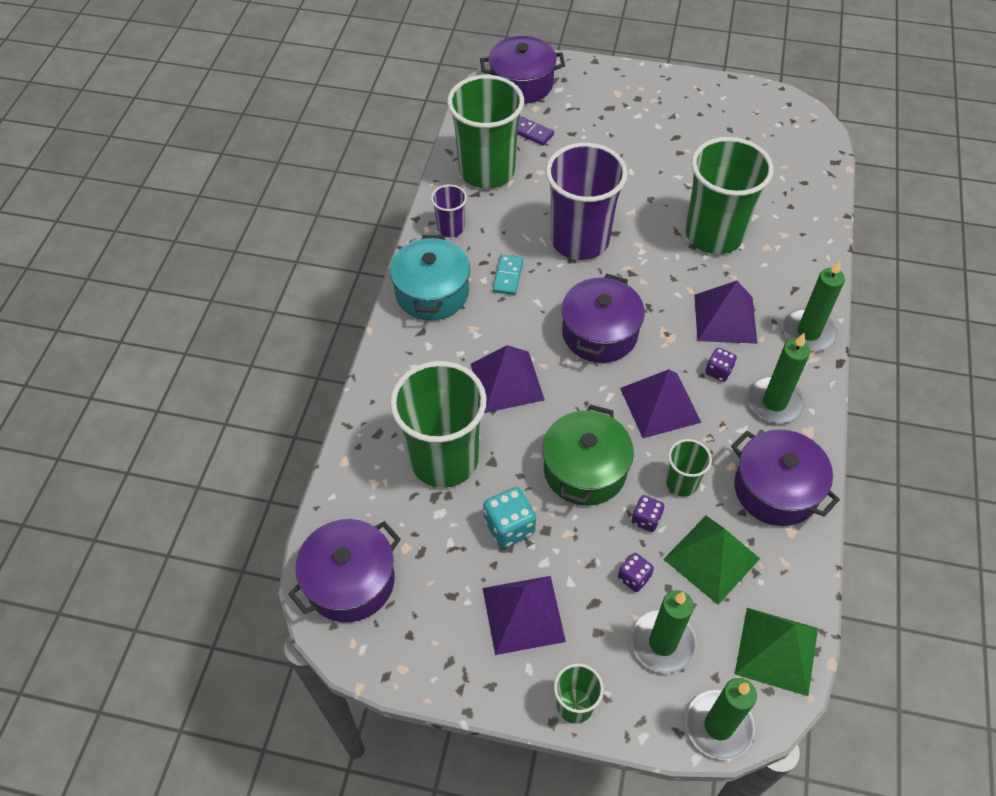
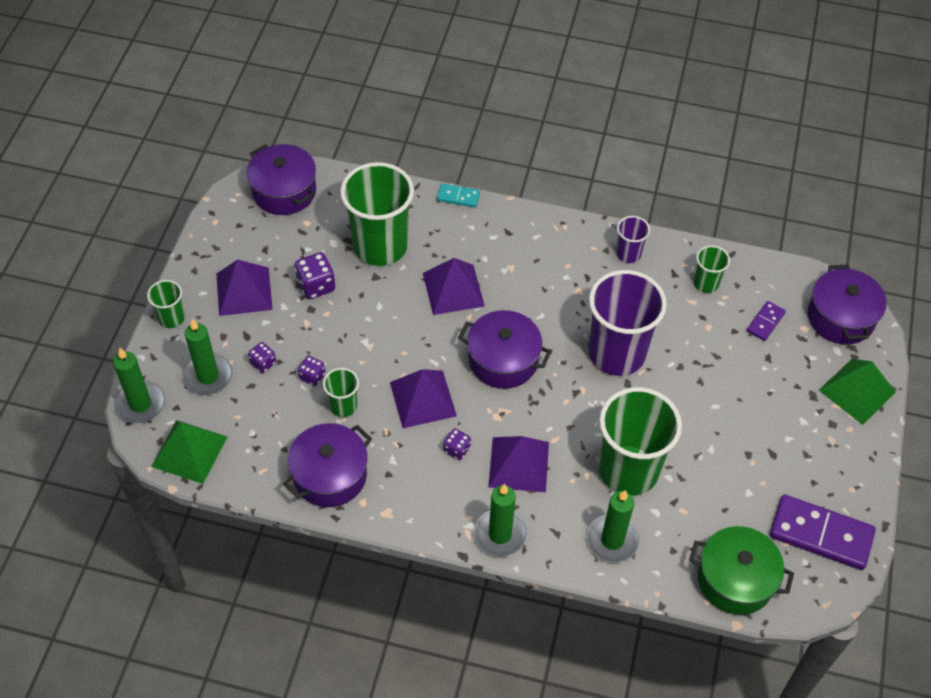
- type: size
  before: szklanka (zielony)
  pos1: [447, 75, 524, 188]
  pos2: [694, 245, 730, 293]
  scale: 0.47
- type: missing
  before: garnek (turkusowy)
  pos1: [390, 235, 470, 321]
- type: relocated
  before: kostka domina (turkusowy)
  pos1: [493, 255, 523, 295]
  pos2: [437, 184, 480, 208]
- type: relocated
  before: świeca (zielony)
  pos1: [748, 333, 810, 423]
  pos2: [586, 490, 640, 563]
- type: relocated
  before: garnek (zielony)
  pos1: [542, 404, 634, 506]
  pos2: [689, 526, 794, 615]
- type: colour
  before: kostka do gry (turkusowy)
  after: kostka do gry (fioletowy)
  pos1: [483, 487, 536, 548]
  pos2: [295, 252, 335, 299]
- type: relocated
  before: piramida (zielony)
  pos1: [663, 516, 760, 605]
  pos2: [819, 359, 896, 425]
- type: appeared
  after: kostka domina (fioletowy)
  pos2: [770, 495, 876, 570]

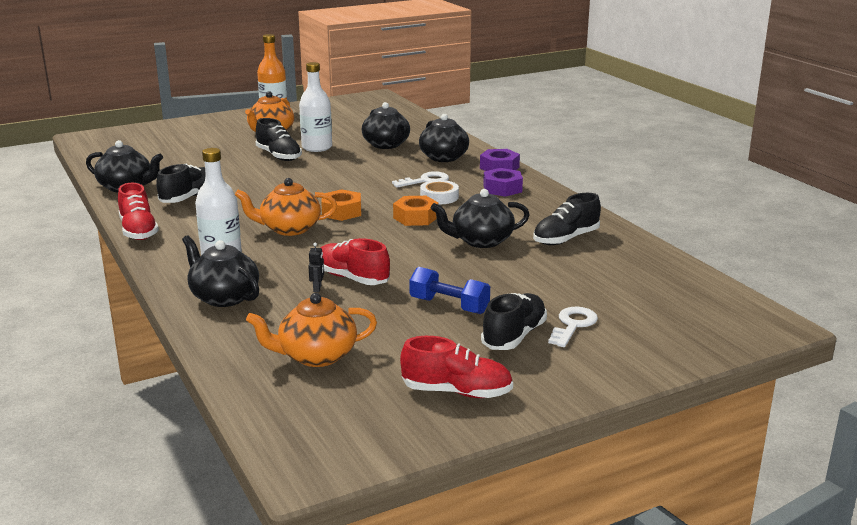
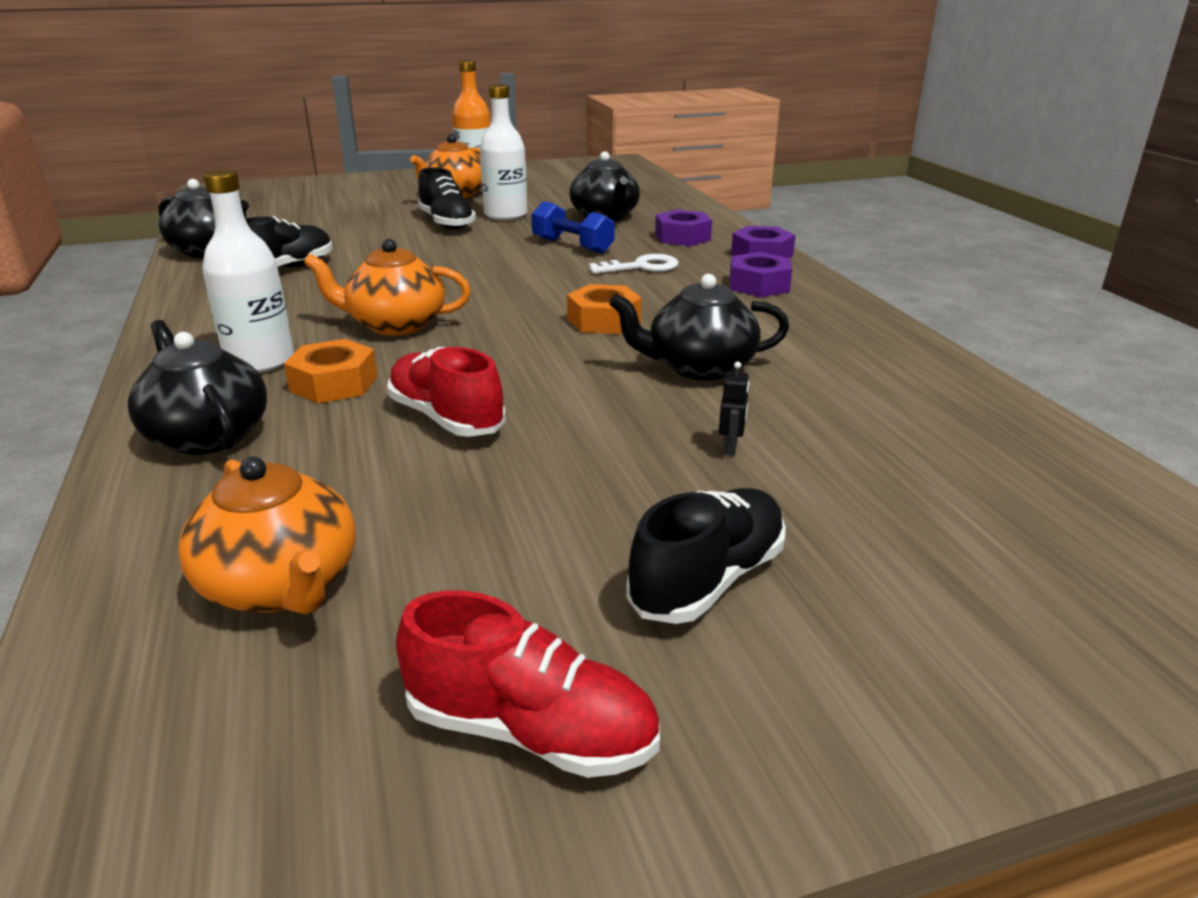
- type: exchanged
  before: imbryk (czarny)
  after: nakrętka (fioletowy)
  pos1: [419, 114, 469, 162]
  pos2: [655, 210, 712, 246]
- type: missing
  before: taśma klejąca (biały)
  pos1: [420, 180, 459, 204]
- type: missing
  before: but (czerwony)
  pos1: [118, 183, 159, 240]
- type: relocated
  before: nakrętka (pomarańczowy)
  pos1: [321, 189, 361, 221]
  pos2: [284, 339, 378, 403]
- type: missing
  before: but (czarny)
  pos1: [533, 193, 601, 245]
- type: relocated
  before: robot (czarny)
  pos1: [308, 243, 324, 292]
  pos2: [719, 362, 749, 456]
- type: relocated
  before: hantel (niebieski)
  pos1: [409, 267, 490, 314]
  pos2: [531, 201, 615, 254]
- type: spun
  before: imbryk (pomarańczowy)
  pos1: [246, 293, 377, 367]
  pos2: [178, 457, 356, 614]
  turn: -120
- type: missing
  before: klucz (biały)
  pos1: [548, 307, 598, 347]

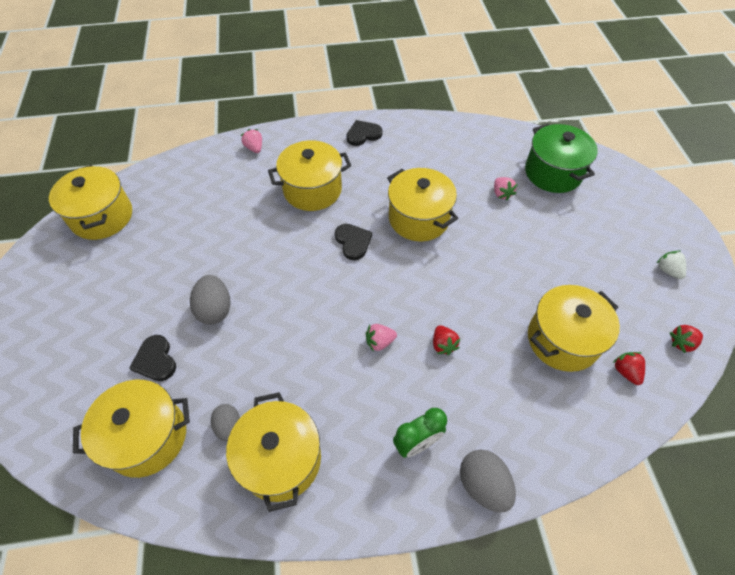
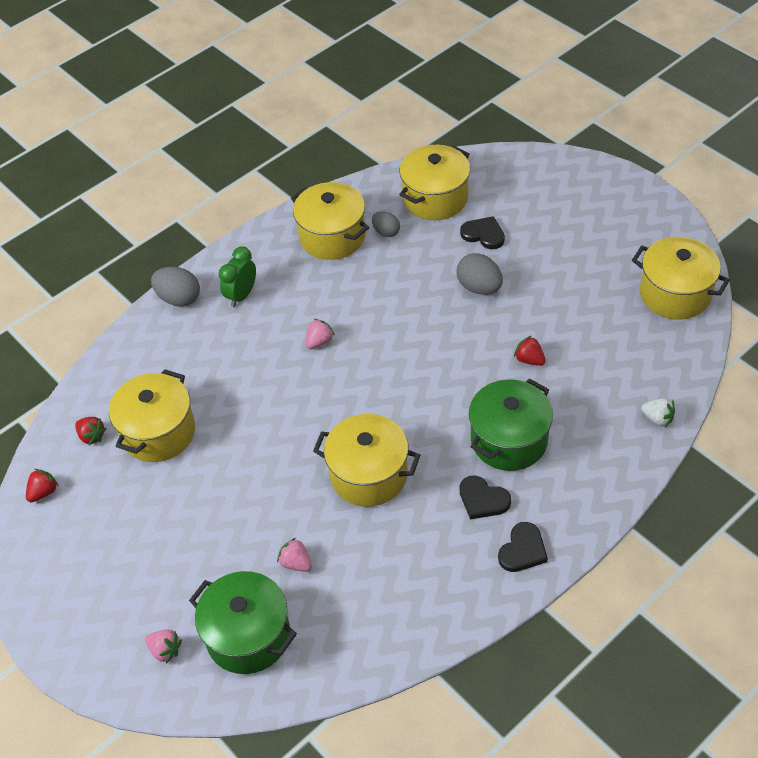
- type: relocated
  before: truskawka (różowy)
  pos1: [241, 129, 262, 153]
  pos2: [145, 630, 182, 664]
- type: colour
  before: garnek (żółty)
  after: garnek (zielony)
  pos1: [268, 140, 351, 211]
  pos2: [469, 378, 553, 471]
- type: relocated
  before: serce (czarny)
  pos1: [335, 224, 372, 260]
  pos2: [459, 475, 511, 520]
- type: relocated
  before: truskawka (biały)
  pos1: [657, 250, 686, 279]
  pos2: [641, 398, 675, 427]
- type: relocated
  before: truskawka (czerwony)
  pos1: [433, 325, 460, 355]
  pos2: [514, 336, 546, 366]

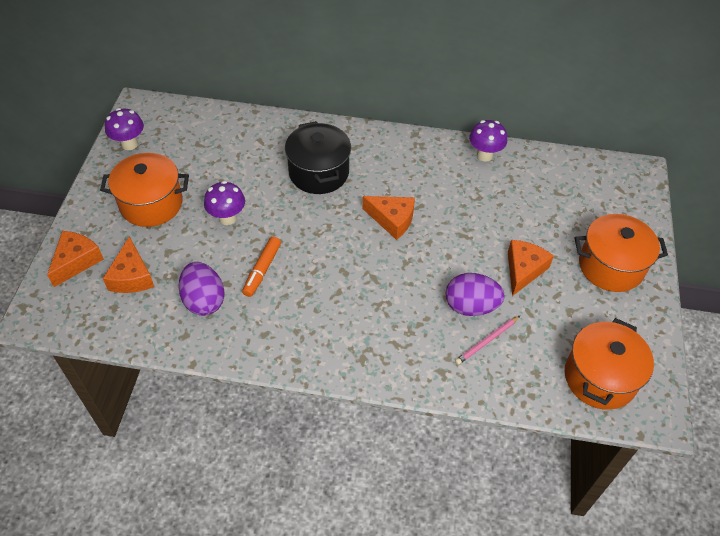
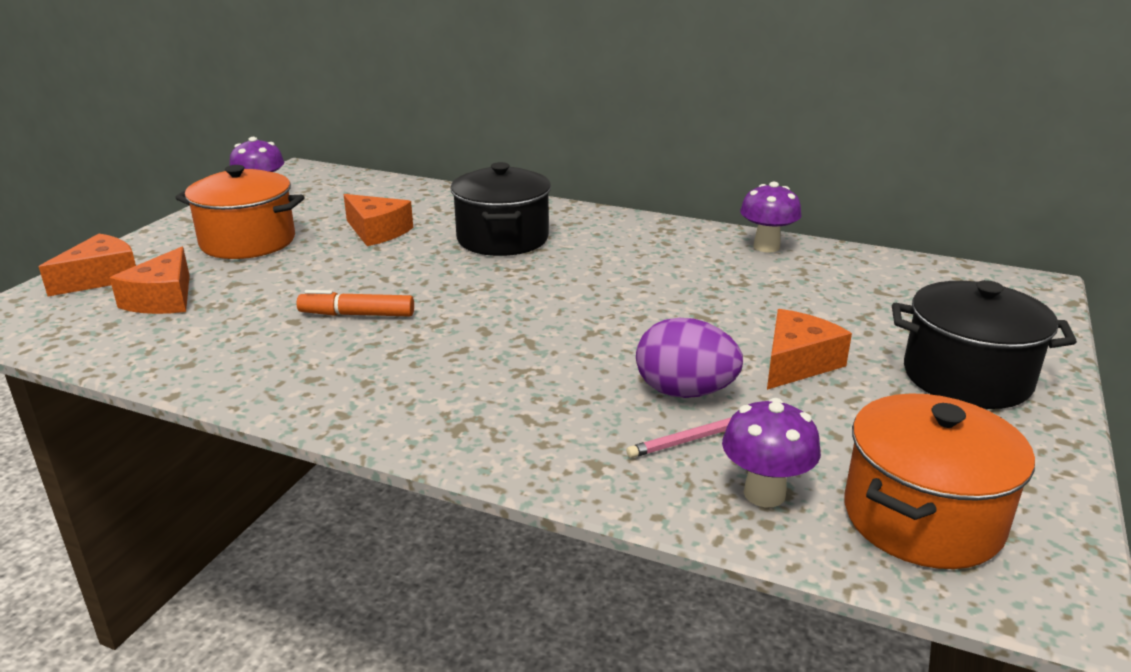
- type: relocated
  before: grzyb (fioletowy)
  pos1: [204, 181, 245, 225]
  pos2: [722, 398, 821, 507]
- type: relocated
  before: ser (pomarańczowy)
  pos1: [362, 196, 415, 240]
  pos2: [344, 194, 413, 246]
- type: colour
  before: garnek (pomarańczowy)
  after: garnek (czarny)
  pos1: [575, 214, 668, 292]
  pos2: [892, 280, 1077, 409]
- type: spun
  before: flamaster (pomarańczowy)
  pos1: [242, 237, 281, 297]
  pos2: [296, 290, 414, 316]
  turn: 60
- type: missing
  before: jajko (fioletowy)
  pos1: [178, 262, 225, 316]

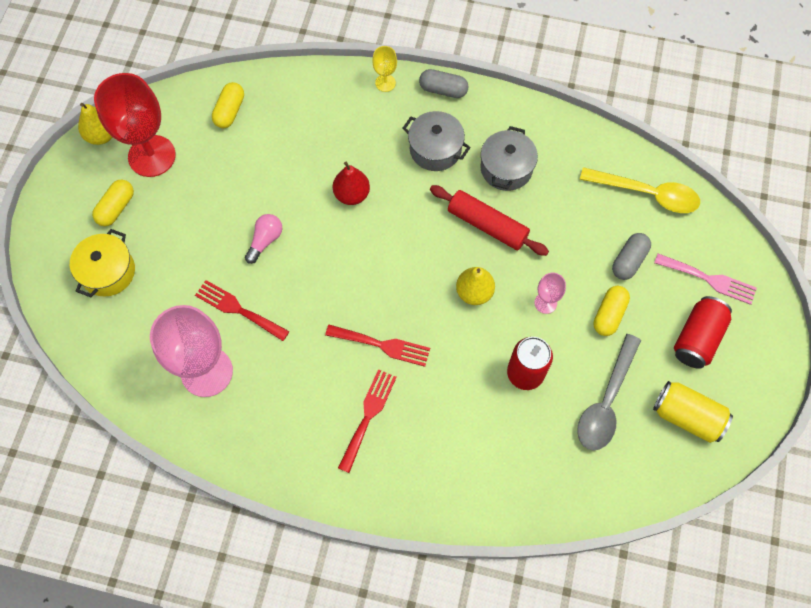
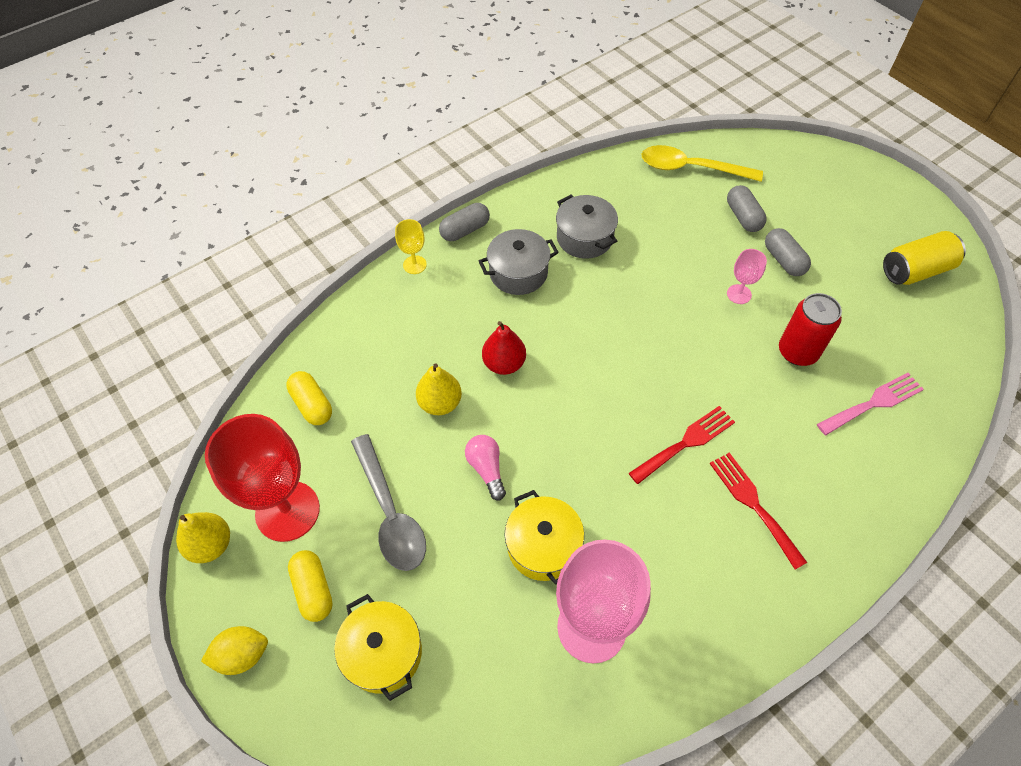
- type: spun
  before: łyżka (żółty)
  pos1: [580, 167, 700, 213]
  pos2: [641, 145, 763, 182]
  turn: -135
- type: missing
  before: wałek do ciasta (czerwony)
  pos1: [430, 185, 549, 256]
- type: relocated
  before: widelec (różowy)
  pos1: [654, 254, 757, 305]
  pos2: [817, 373, 924, 435]
- type: relocated
  before: gruszka (żółty)
  pos1: [456, 267, 495, 305]
  pos2: [416, 363, 462, 415]
- type: exchanged
  before: widelec (czerwony)
  after: garnek (żółty)
  pos1: [195, 280, 290, 341]
  pos2: [505, 490, 584, 585]
- type: colour
  before: kapsułka (żółty)
  after: kapsułka (szary)
  pos1: [593, 286, 630, 336]
  pos2: [765, 228, 811, 276]
- type: missing
  before: puszka (czerwony)
  pos1: [674, 296, 732, 369]
- type: relocated
  before: łyżka (szary)
  pos1: [577, 334, 641, 451]
  pos2: [351, 434, 426, 571]
- type: appeared
  after: cytryna (żółty)
  pos2: [201, 626, 268, 675]

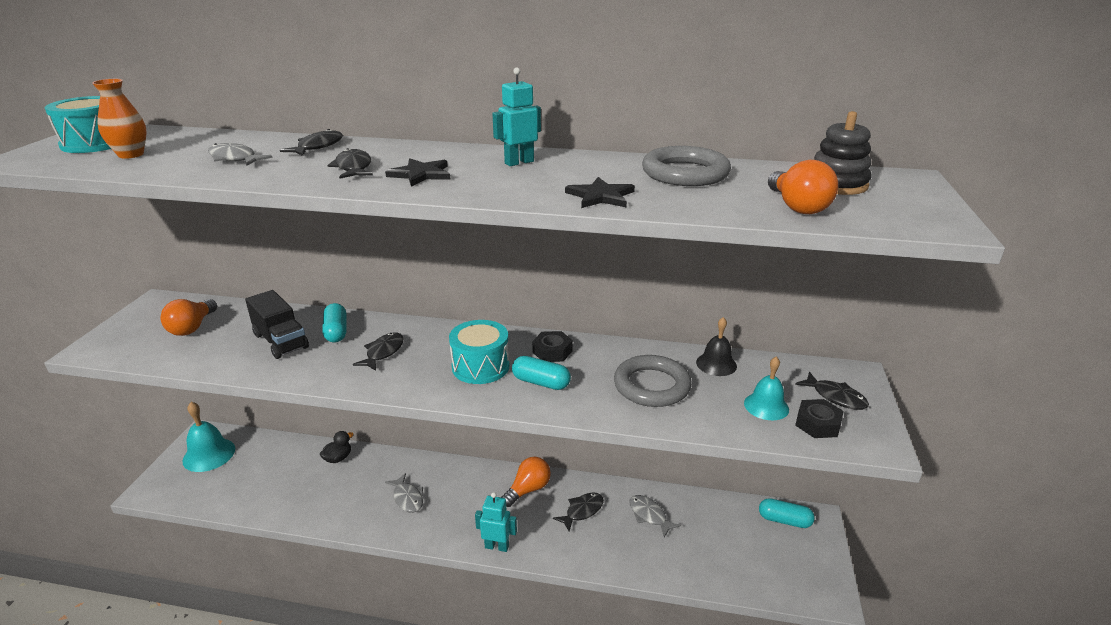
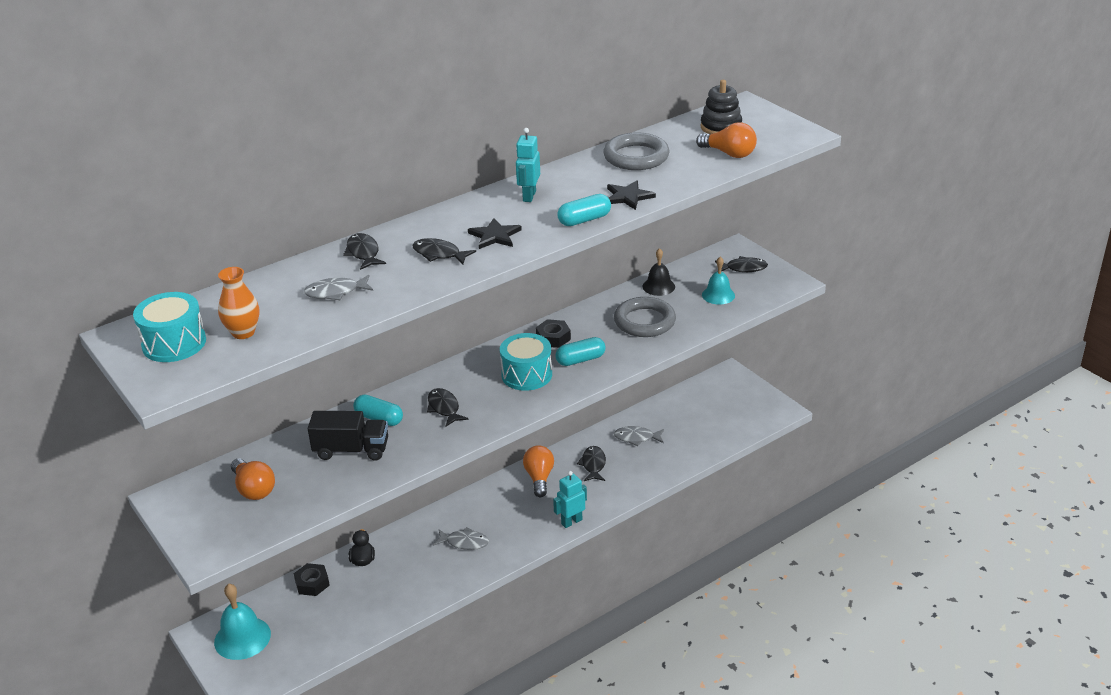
- type: relocated
  before: nakrętka (czarny)
  pos1: [795, 399, 844, 438]
  pos2: [294, 563, 330, 596]
- type: relocated
  before: kapsułka (turkusowy)
  pos1: [759, 498, 815, 528]
  pos2: [558, 194, 611, 226]

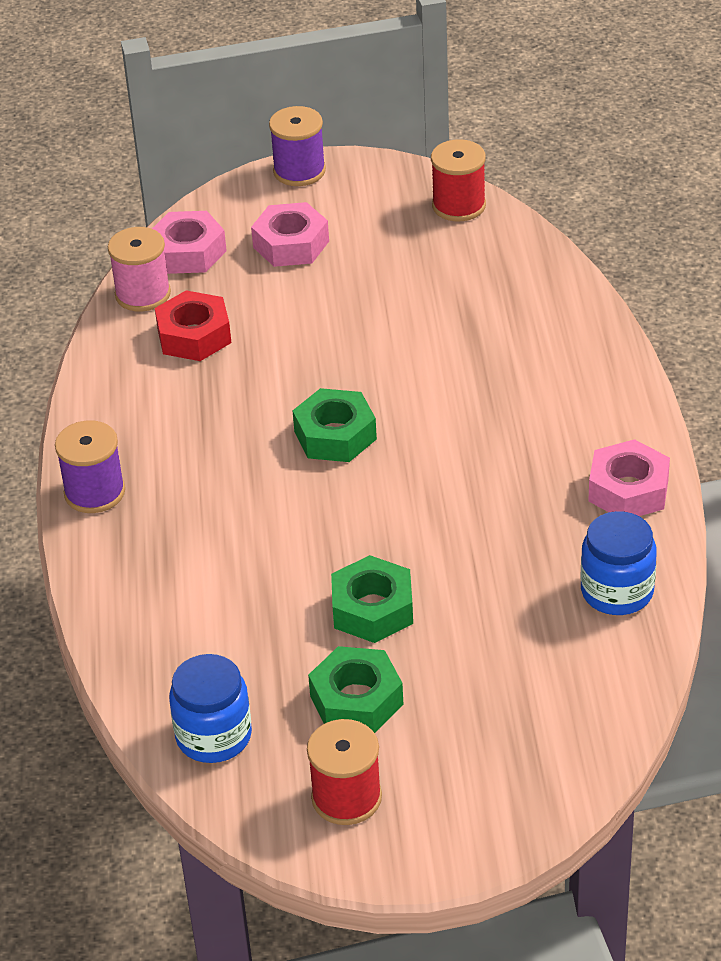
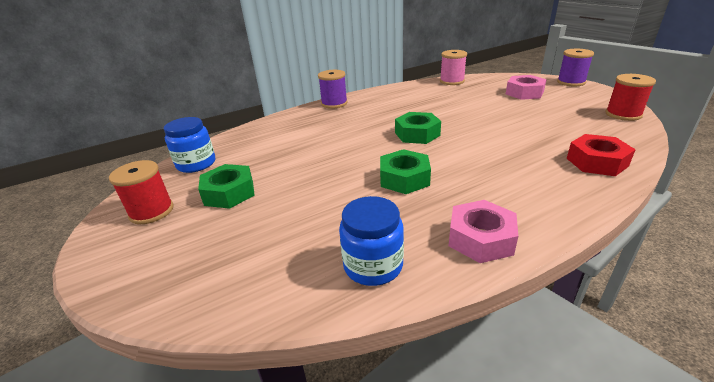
- type: missing
  before: nakrętka (różowy)
  pos1: [152, 211, 227, 274]
- type: relocated
  before: nakrętka (czerwony)
  pos1: [155, 290, 231, 361]
  pos2: [566, 134, 636, 176]
- type: relocated
  before: nakrętka (zielony)
  pos1: [331, 555, 413, 643]
  pos2: [380, 149, 431, 194]

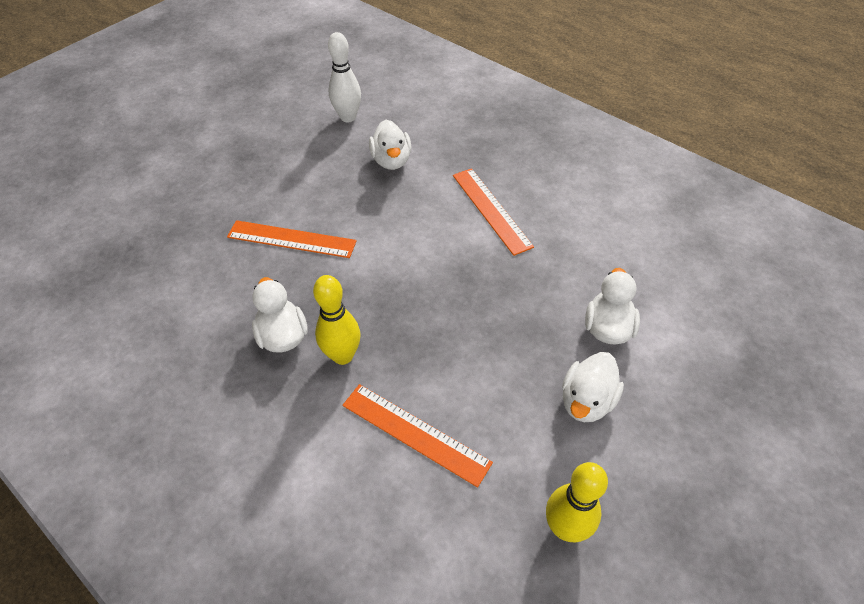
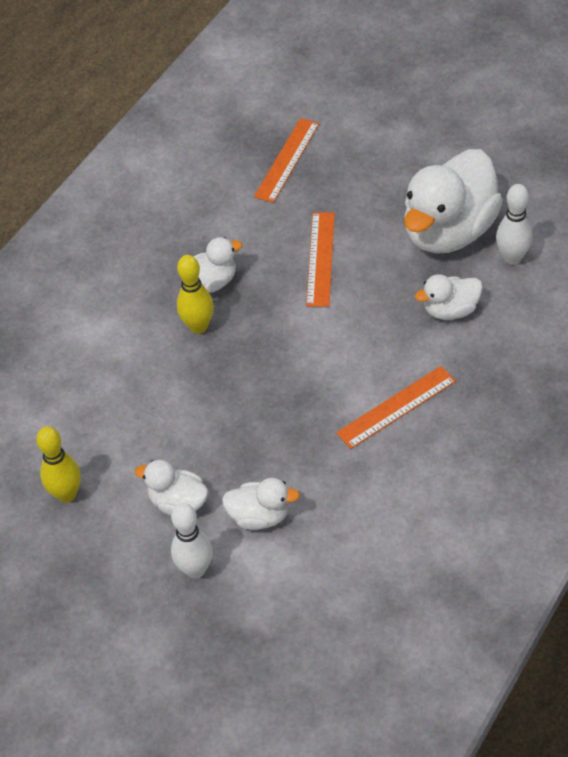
- type: relocated
  before: linijka (pomarańczowy)
  pos1: [343, 384, 493, 488]
  pos2: [254, 118, 319, 203]
- type: appeared
  after: kaczka (biały)
  pos2: [404, 149, 503, 254]
- type: appeared
  after: kręgiel (biały)
  pos2: [171, 503, 213, 578]

